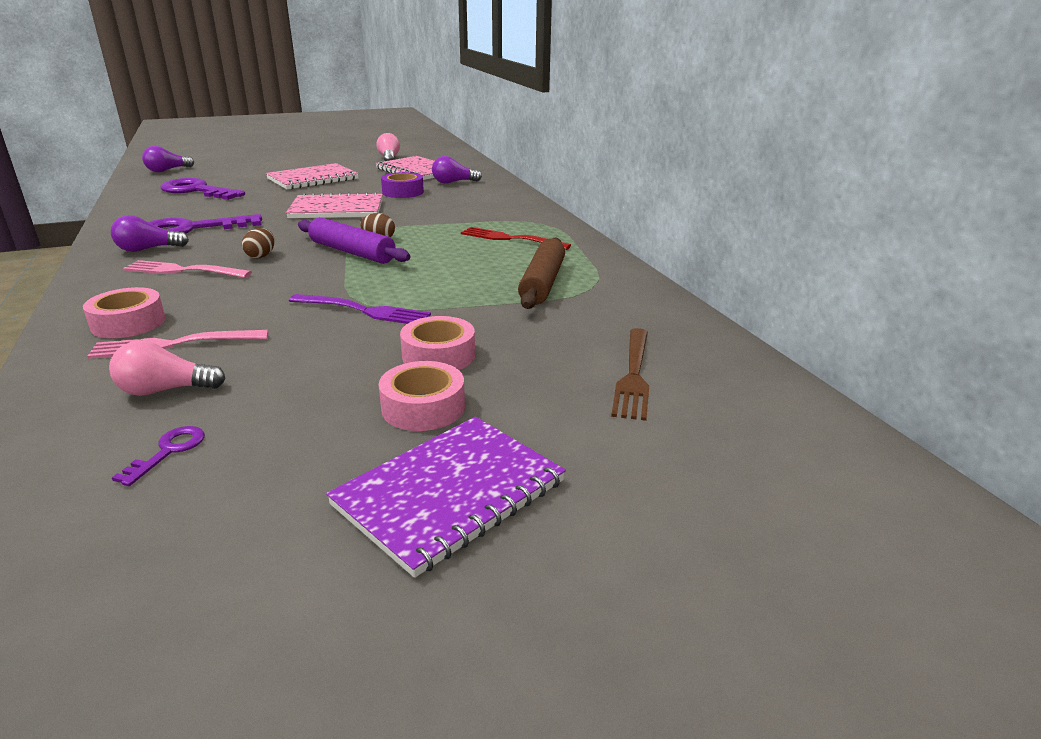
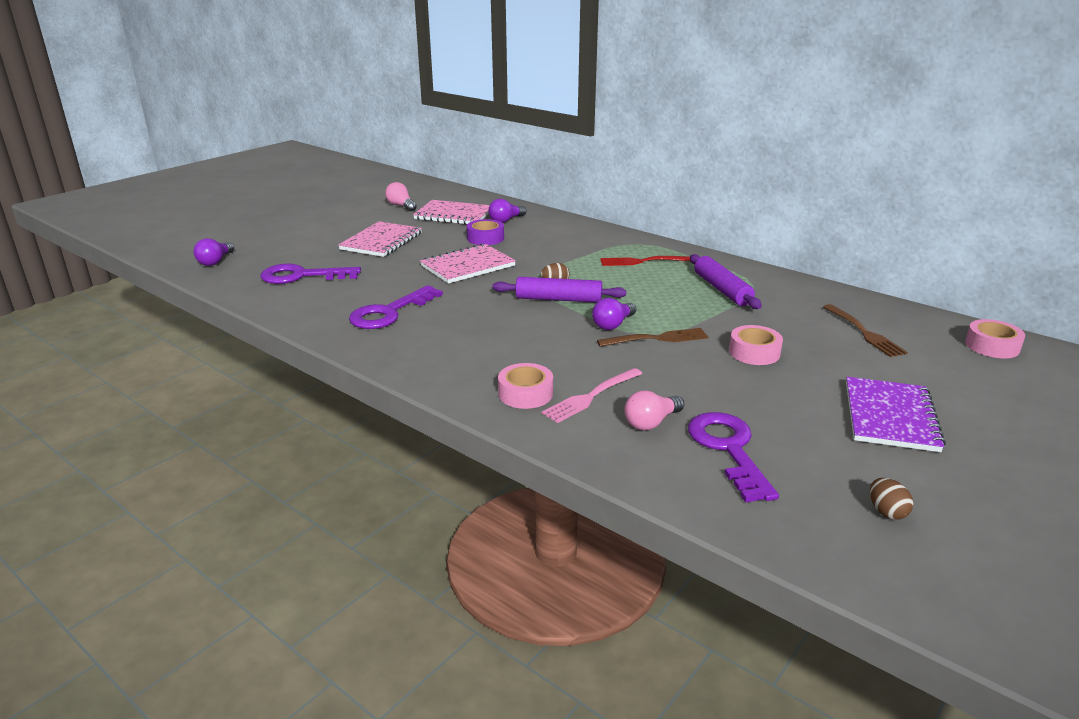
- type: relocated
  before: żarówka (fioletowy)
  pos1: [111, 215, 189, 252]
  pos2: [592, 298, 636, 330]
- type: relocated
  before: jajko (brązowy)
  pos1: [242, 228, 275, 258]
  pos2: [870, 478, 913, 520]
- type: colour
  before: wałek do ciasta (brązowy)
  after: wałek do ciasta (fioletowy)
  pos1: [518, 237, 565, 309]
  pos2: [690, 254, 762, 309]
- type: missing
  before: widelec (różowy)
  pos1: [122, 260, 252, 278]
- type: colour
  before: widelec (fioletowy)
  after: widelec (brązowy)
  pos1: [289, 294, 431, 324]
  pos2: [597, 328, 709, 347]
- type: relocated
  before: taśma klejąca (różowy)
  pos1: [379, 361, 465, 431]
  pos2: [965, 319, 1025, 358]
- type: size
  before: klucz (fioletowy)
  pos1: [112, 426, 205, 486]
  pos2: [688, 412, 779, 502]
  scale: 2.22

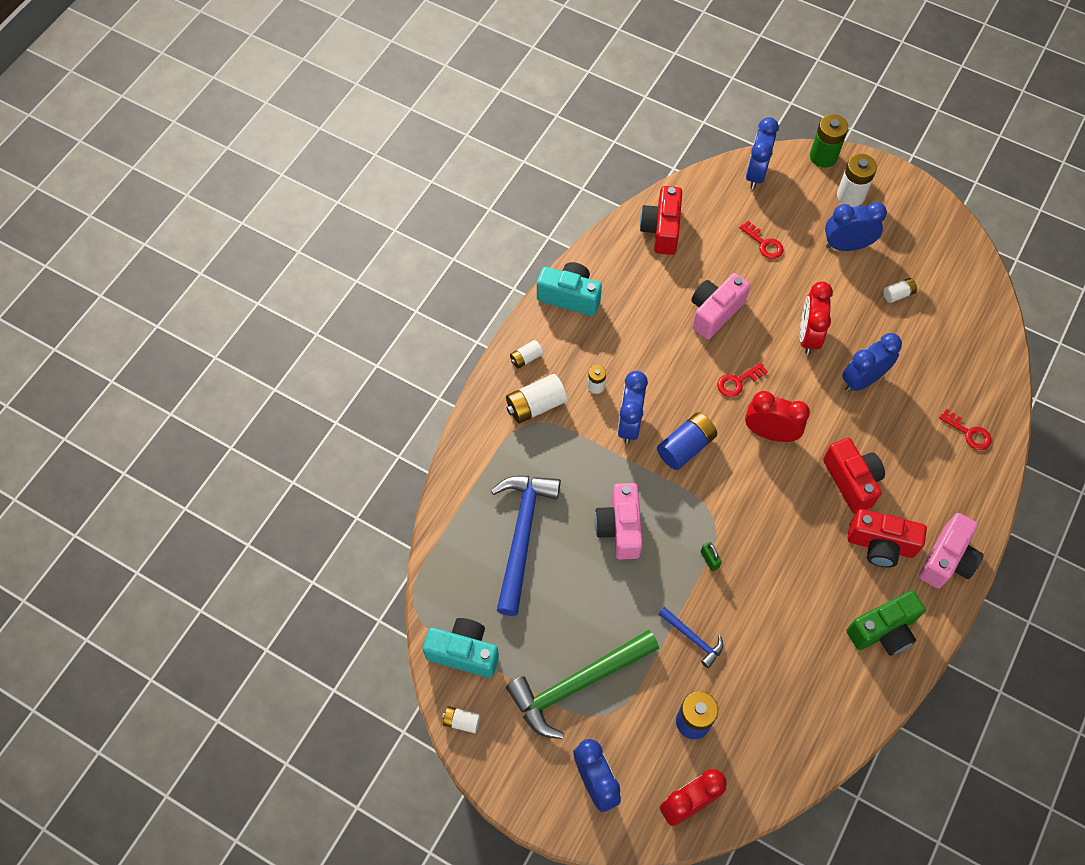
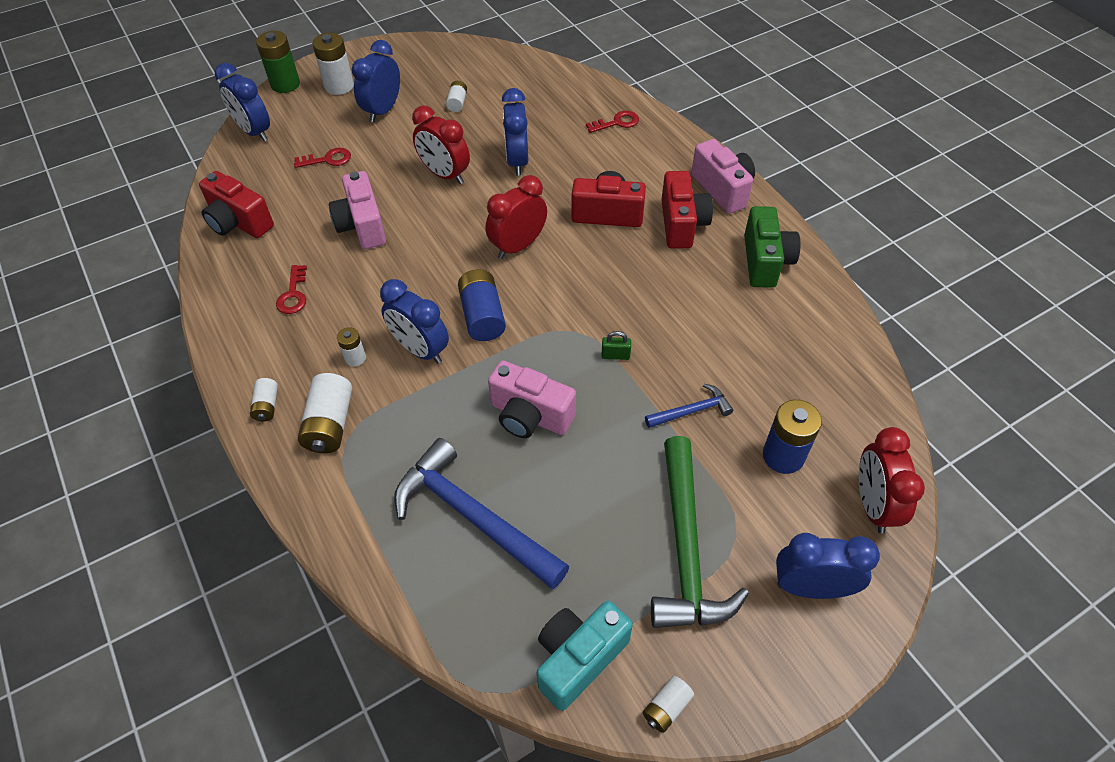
- type: missing
  before: aparat fotograficzny (turkusowy)
  pos1: [537, 262, 602, 316]
- type: relocated
  before: klucz (czerwony)
  pos1: [717, 362, 768, 397]
  pos2: [276, 265, 307, 314]
- type: spun
  before: aparat fotograficzny (czerwony)
  pos1: [847, 509, 927, 567]
  pos2: [662, 171, 713, 249]
  turn: -45

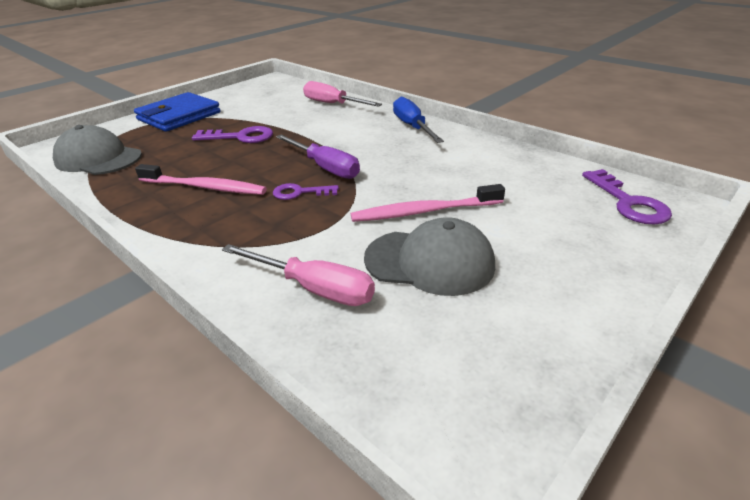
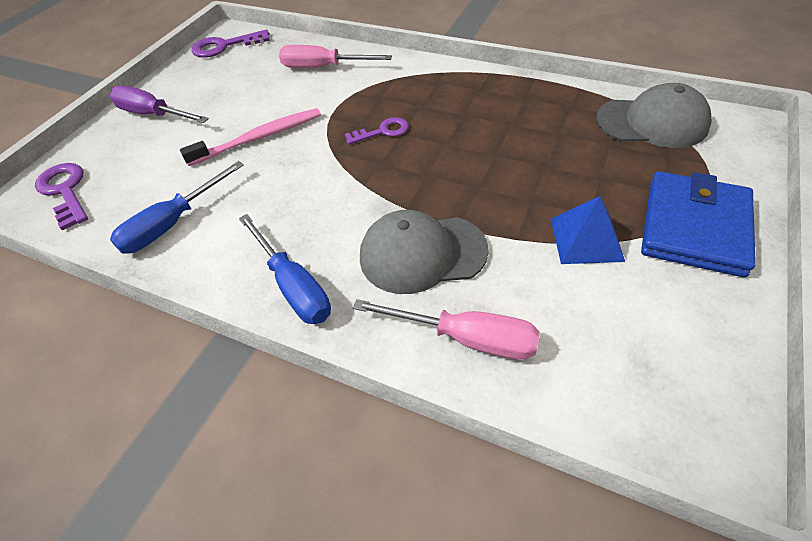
- type: relocated
  before: klucz (fioletowy)
  pos1: [192, 126, 273, 143]
  pos2: [191, 30, 270, 58]
- type: relocated
  before: śrubokręt (fioletowy)
  pos1: [276, 134, 360, 179]
  pos2: [110, 86, 209, 123]
- type: missing
  before: szczoteczka do zębów (różowy)
  pos1: [135, 164, 267, 195]
- type: relocated
  before: czapka (szary)
  pos1: [364, 217, 495, 296]
  pos2: [360, 210, 489, 294]
- type: appeared
  after: śrubokręt (niebieski)
  pos2: [110, 161, 244, 254]
- type: appeared
  after: piramida (niebieski)
  pos2: [551, 196, 625, 264]

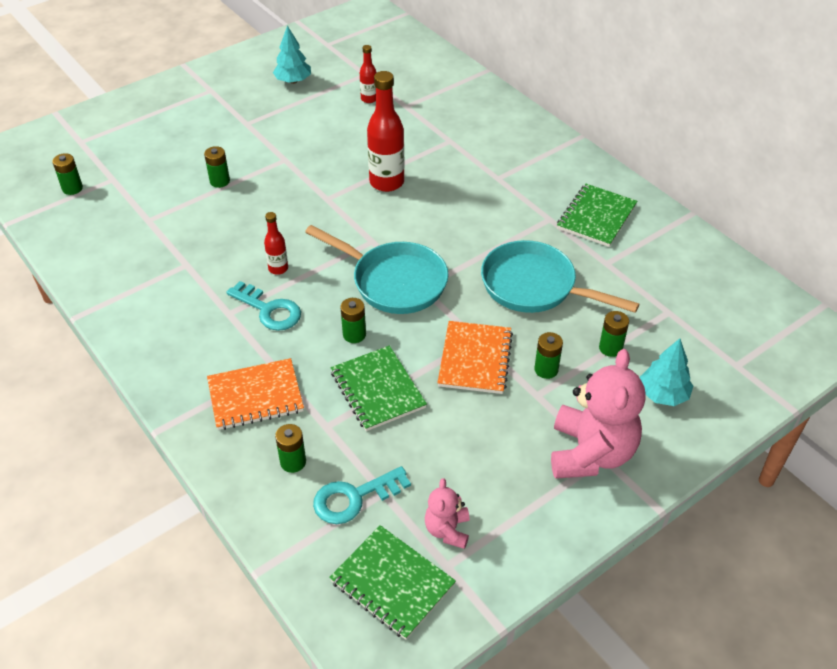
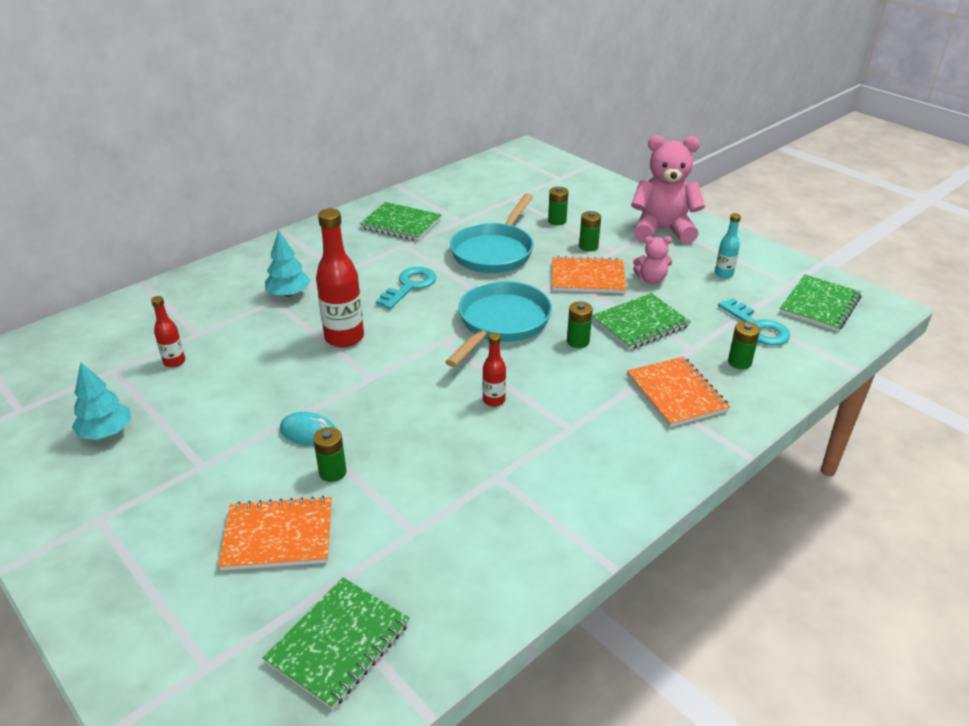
- type: exchanged
  before: bateria (zielony)
  after: zeszyt (zielony)
  pos1: [52, 153, 83, 195]
  pos2: [263, 577, 410, 710]
- type: relocated
  before: klucz (turkusowy)
  pos1: [226, 281, 301, 331]
  pos2: [376, 267, 436, 309]
- type: relocated
  before: drzewko (turkusowy)
  pos1: [640, 338, 693, 406]
  pos2: [265, 230, 311, 297]
- type: relocated
  before: miś (różowy)
  pos1: [425, 478, 470, 549]
  pos2: [633, 236, 672, 284]
- type: appeared
  after: butelka (turkusowy)
  pos2: [715, 213, 741, 278]
- type: appeared
  after: myszka (turkusowy)
  pos2: [280, 412, 336, 446]
- type: appeared
  after: zeszyt (pomarańczowy)
  pos2: [218, 496, 332, 571]

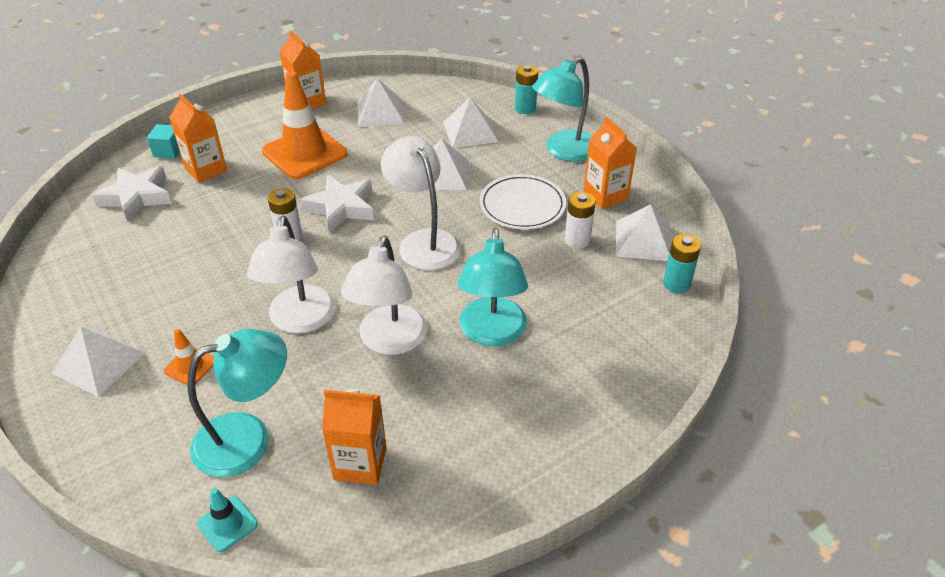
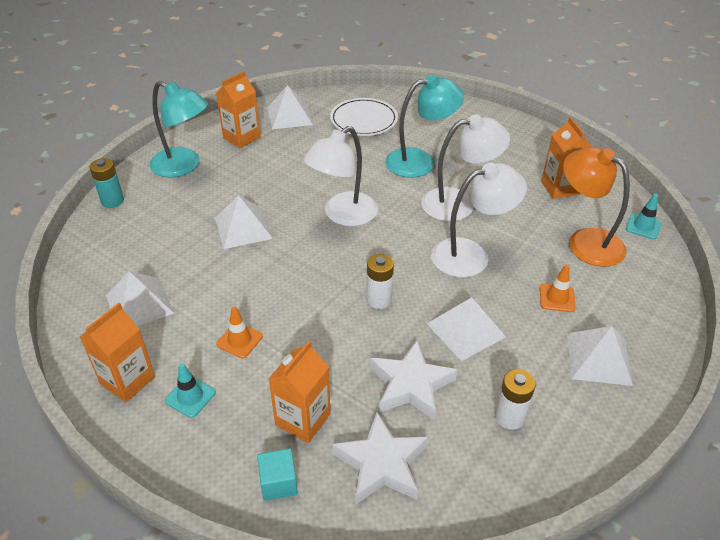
- type: size
  before: pachołek (pomarańczowy)
  pos1: [262, 71, 348, 179]
  pos2: [216, 306, 263, 358]
  scale: 0.45
- type: relocated
  before: piramida (biały)
  pos1: [443, 97, 498, 148]
  pos2: [427, 297, 506, 361]
- type: relocated
  before: talerz (biały)
  pos1: [480, 174, 566, 230]
  pos2: [330, 98, 398, 136]
- type: relocated
  before: gwiazda (biały)
  pos1: [300, 175, 374, 233]
  pos2: [370, 340, 457, 420]
- type: relocated
  before: bateria (biały)
  pos1: [565, 192, 596, 248]
  pos2: [495, 369, 536, 430]
- type: missing
  before: bateria (turkusowy)
  pos1: [663, 234, 701, 293]
- type: colour
  before: lampka (turkusowy)
  after: lampka (pomarańczowy)
  pos1: [187, 329, 287, 477]
  pos2: [563, 147, 630, 267]
- type: appeared
  after: pachołek (turkusowy)
  pos2: [165, 363, 216, 418]

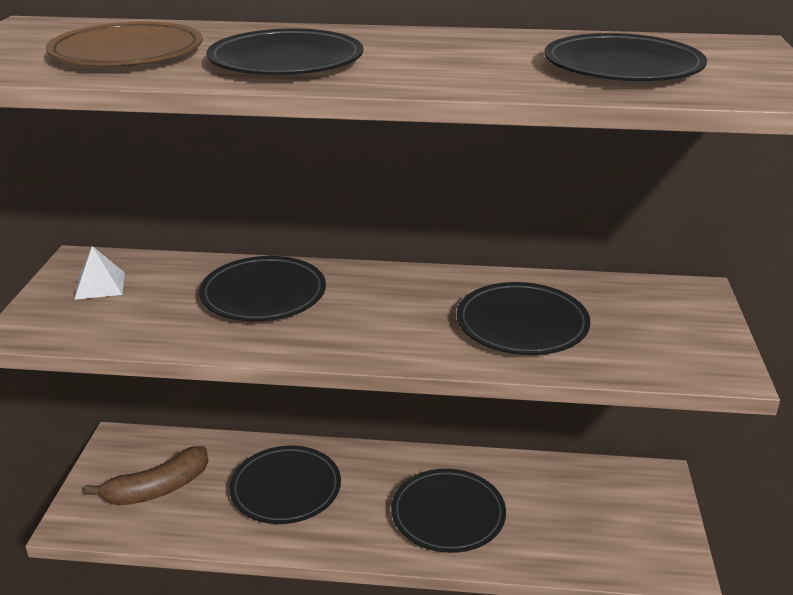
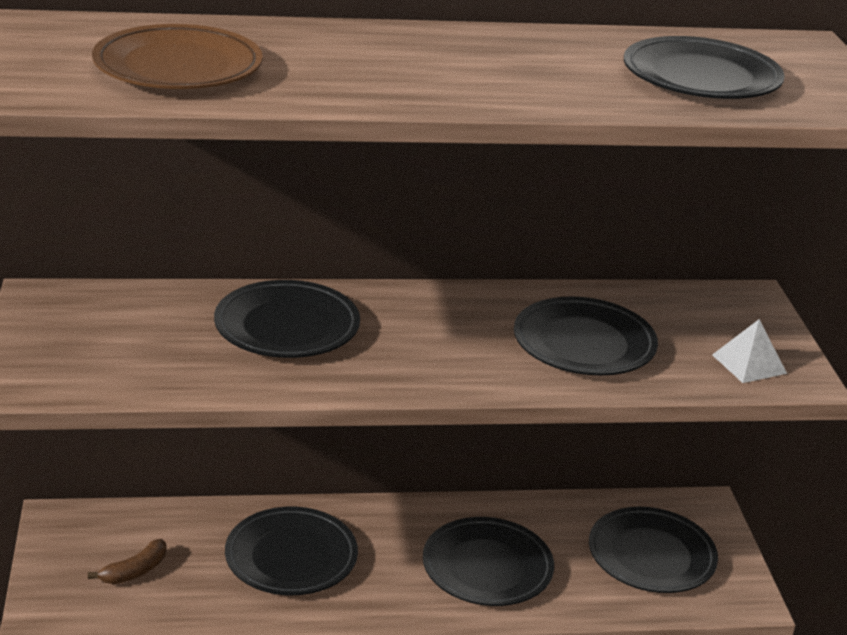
- type: relocated
  before: talerz (czarny)
  pos1: [206, 28, 363, 75]
  pos2: [589, 507, 718, 593]
- type: relocated
  before: piramida (biały)
  pos1: [74, 246, 125, 300]
  pos2: [712, 319, 787, 383]
- type: size
  before: banan (brązowy)
  pos1: [85, 446, 208, 506]
  pos2: [88, 539, 166, 584]
  scale: 0.58

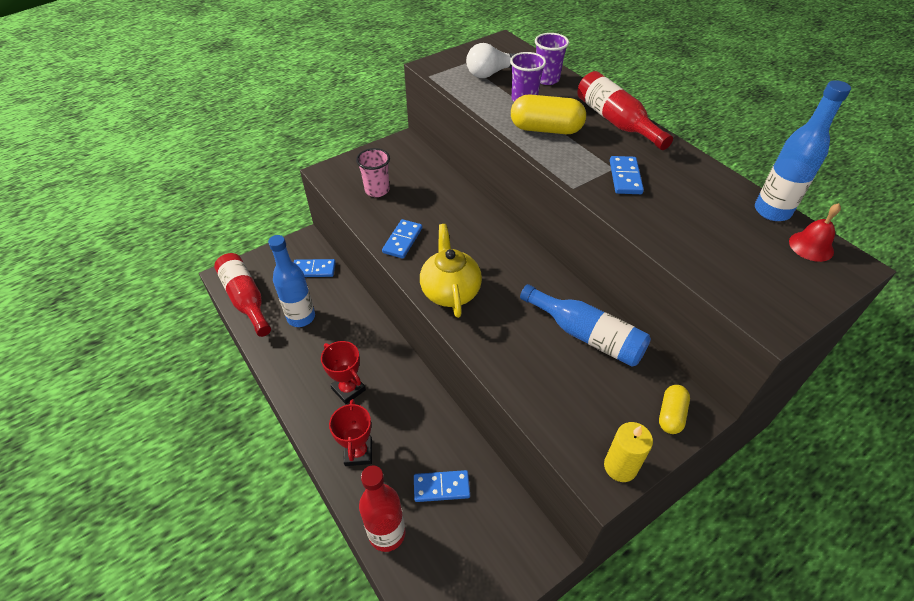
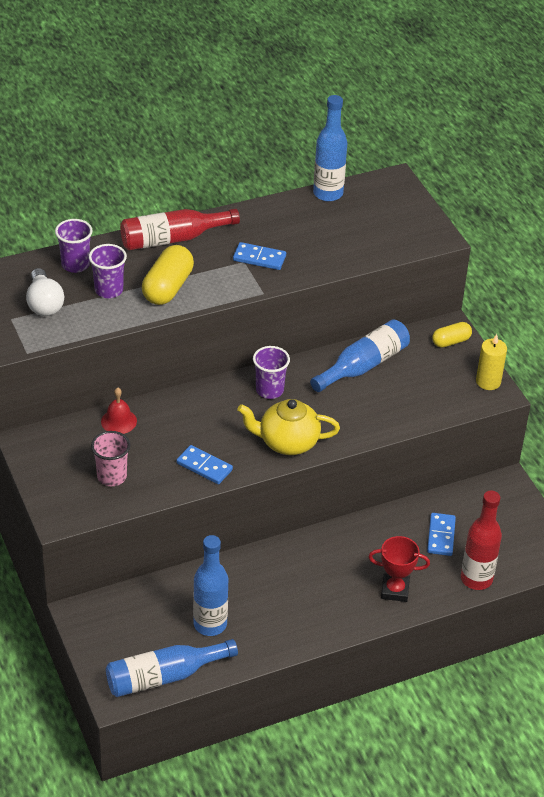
- type: relocated
  before: dzwonek (czerwony)
  pos1: [789, 203, 841, 262]
  pos2: [101, 388, 137, 434]
- type: colour
  before: butelka (czerwony)
  after: butelka (niebieski)
  pos1: [214, 253, 271, 337]
  pos2: [106, 639, 238, 697]
- type: missing
  before: kostka domina (niebieski)
  pos1: [294, 259, 336, 277]
- type: missing
  before: puchar (czerwony)
  pos1: [321, 341, 366, 404]
- type: spun
  before: kapsułka (żółty)
  pos1: [659, 385, 690, 434]
  pos2: [432, 322, 472, 348]
  turn: -60
- type: appeared
  after: szklanka (fioletowy)
  pos2: [253, 346, 290, 399]

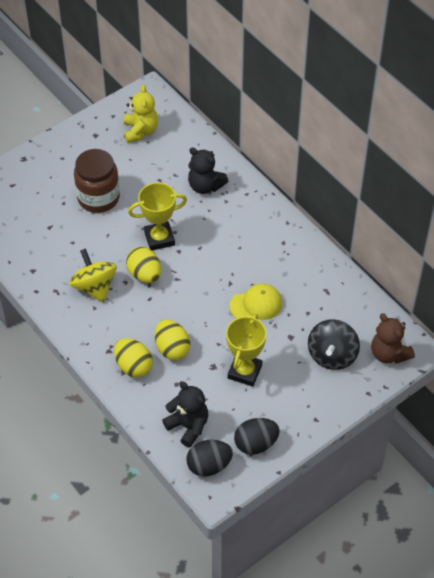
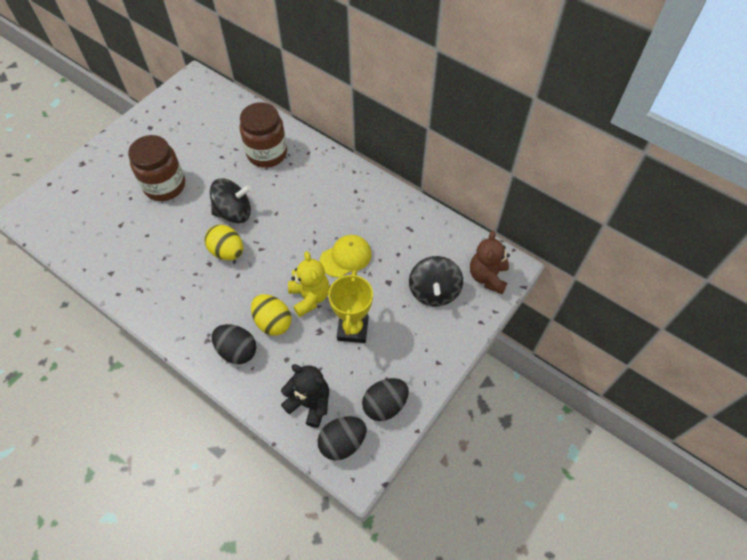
- type: relocated
  before: miś (żółty)
  pos1: [124, 85, 158, 143]
  pos2: [288, 251, 330, 317]
- type: exchanged
  before: miś (czarny)
  after: słoik (brązowy)
  pos1: [188, 147, 228, 194]
  pos2: [239, 102, 287, 168]
- type: exchanged
  before: puchar (żółty)
  after: bączek (czarny)
  pos1: [128, 183, 187, 251]
  pos2: [210, 178, 251, 223]
- type: missing
  before: bączek (żółty)
  pos1: [69, 249, 117, 302]
- type: spun
  before: miś (brązowy)
  pos1: [371, 313, 415, 364]
  pos2: [470, 231, 510, 294]
  turn: 60
- type: colour
  before: jajko (żółty)
  after: jajko (czarny)
  pos1: [114, 338, 153, 377]
  pos2: [212, 324, 257, 364]

